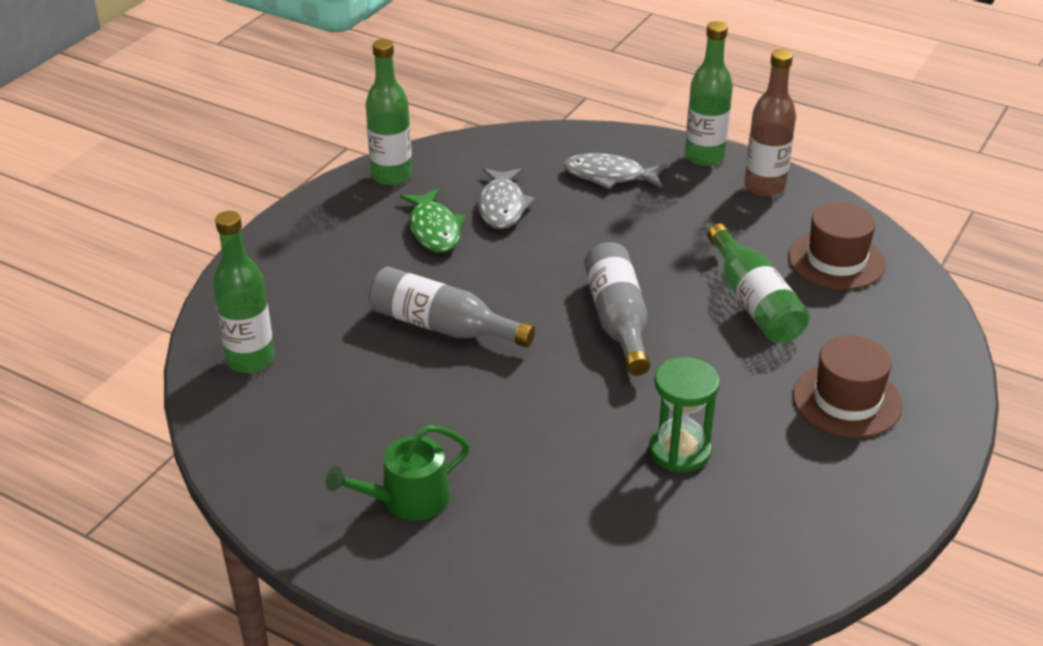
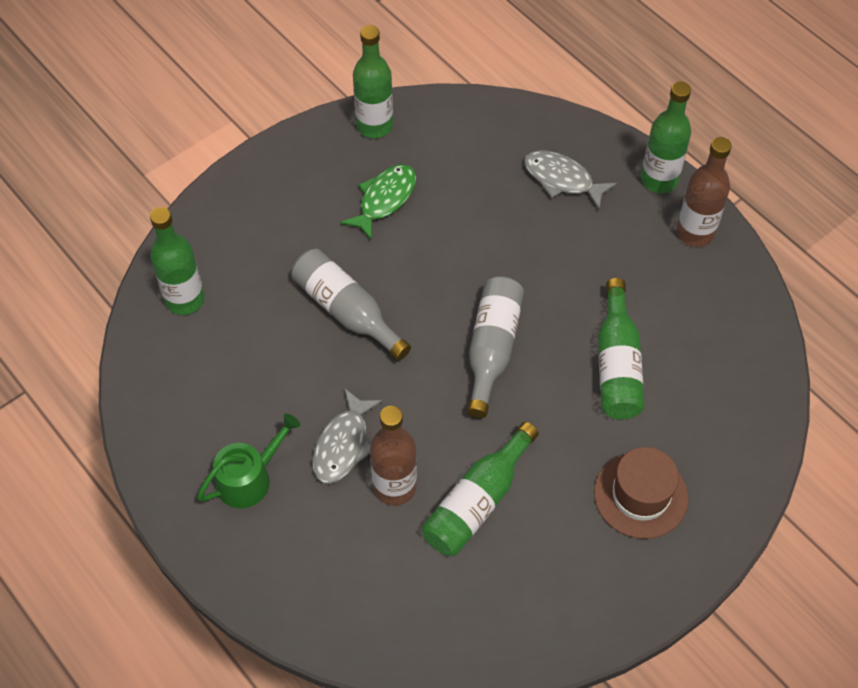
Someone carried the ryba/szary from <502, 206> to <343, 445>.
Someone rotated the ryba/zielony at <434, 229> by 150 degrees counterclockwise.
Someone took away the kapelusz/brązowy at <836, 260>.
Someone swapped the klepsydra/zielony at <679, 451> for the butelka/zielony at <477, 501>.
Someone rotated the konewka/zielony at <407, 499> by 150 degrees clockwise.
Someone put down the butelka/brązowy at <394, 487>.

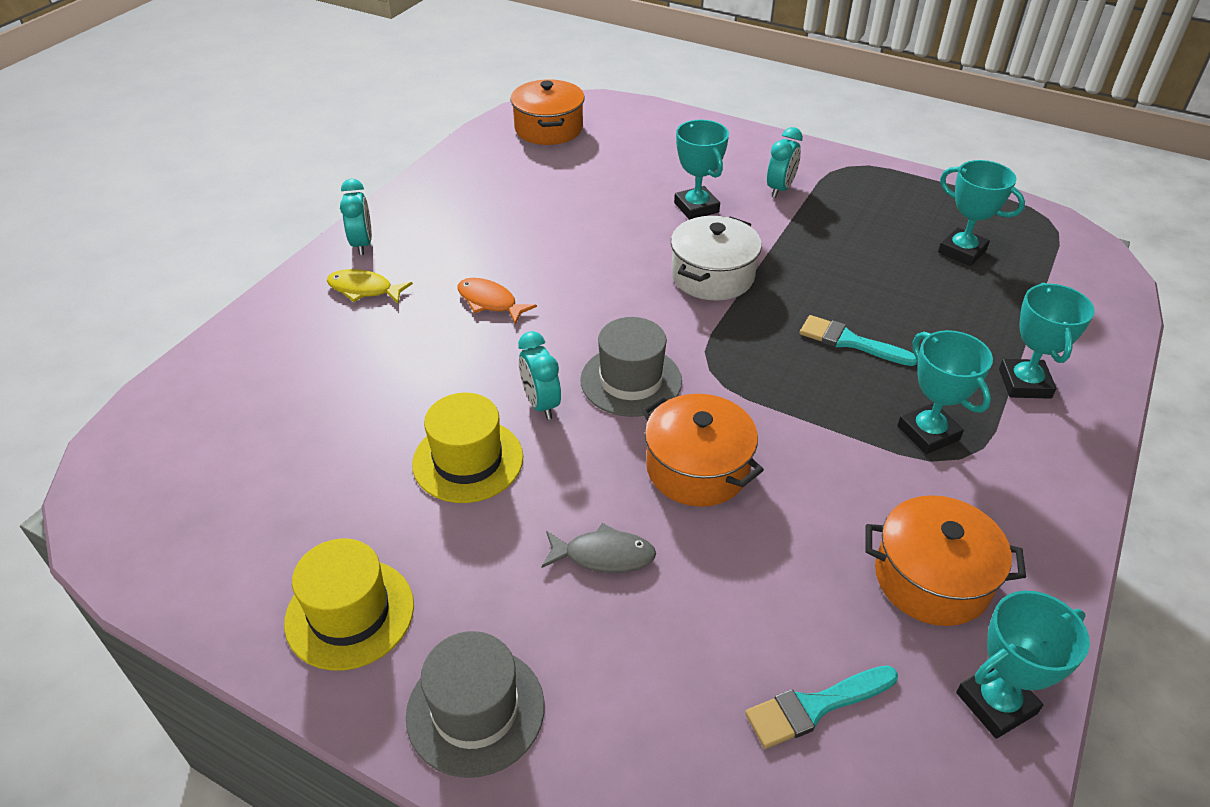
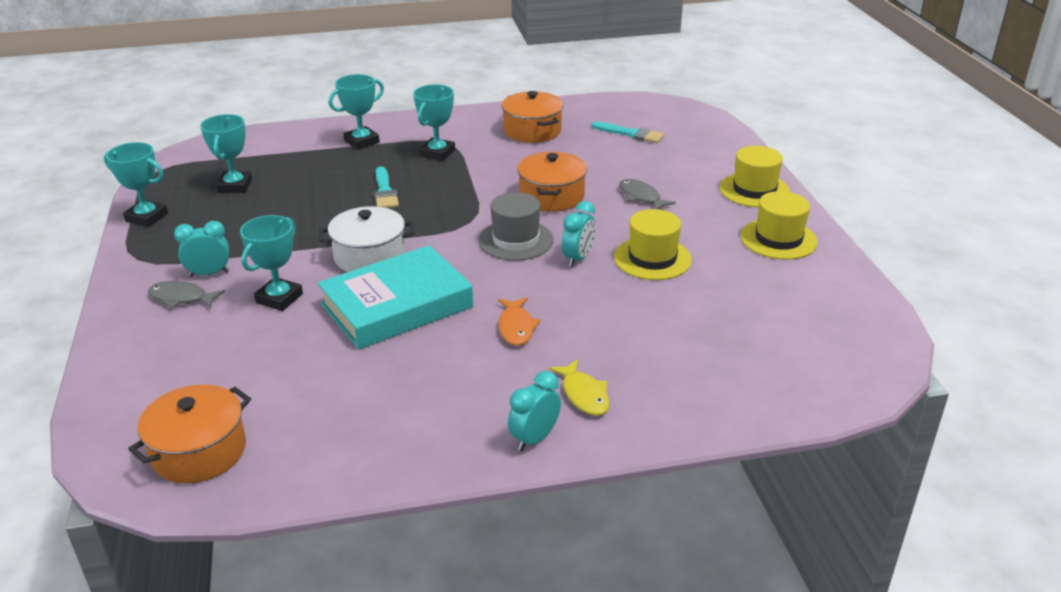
Someone carried the puchar/turkusowy from <996, 703> to <147, 217>.
Someone repainted the kapelusz/szary at <475, 710>, which became the kapelusz/żółty at <754, 190>.
Someone put down the książka/turkusowy at <397, 306>.
Someone put down the ryba/szary at <181, 298>.

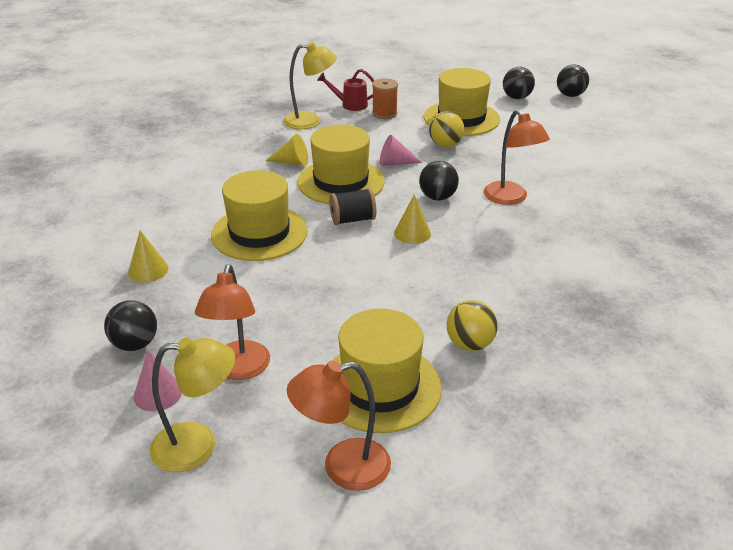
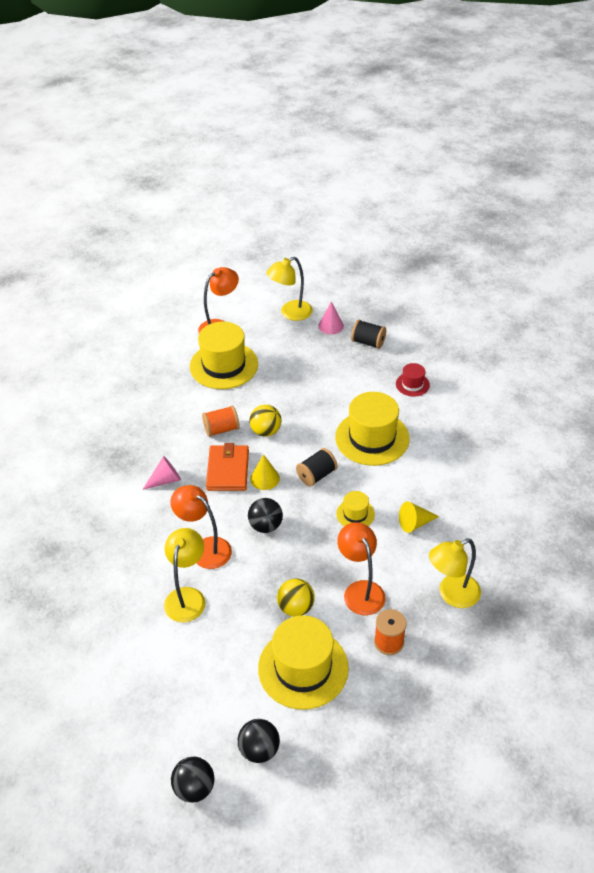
Someone took away the konewka/czerwony at <350, 105>.
Someone scaled the kapelusz/żółty at <341, 182> by 0.48.
Someone carried the stożek/różowy from <394, 163> to <165, 480>.
Someone swapped the stożek/żółty at <148, 270> for the kapelusz/czerwony at <412, 384>.
Someone carried the lampka/pomarańczowy from <238, 370> to <360, 590>.
Someone swapped the piłka/czarny at <135, 344> for the szpulka/czarny at <368, 342>.
Someone carried the piłka/żółty from <469, 344> to <266, 431>.
Someone put down the szpulka/pomarańczowy at <221, 429>.
Someone put down the portfel/pomarańczowy at <228, 470>.
Someone put down the lampka/żółty at <187, 597>.

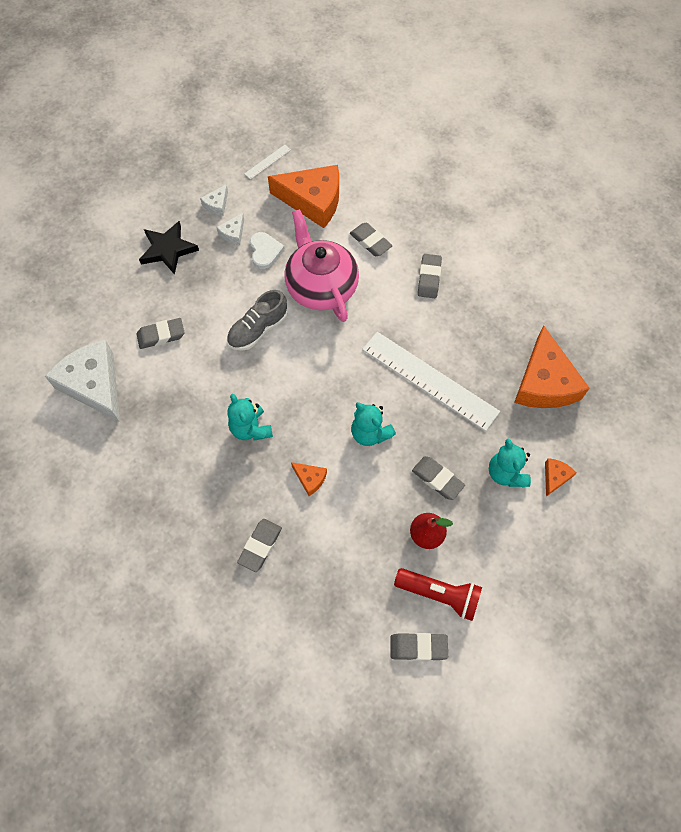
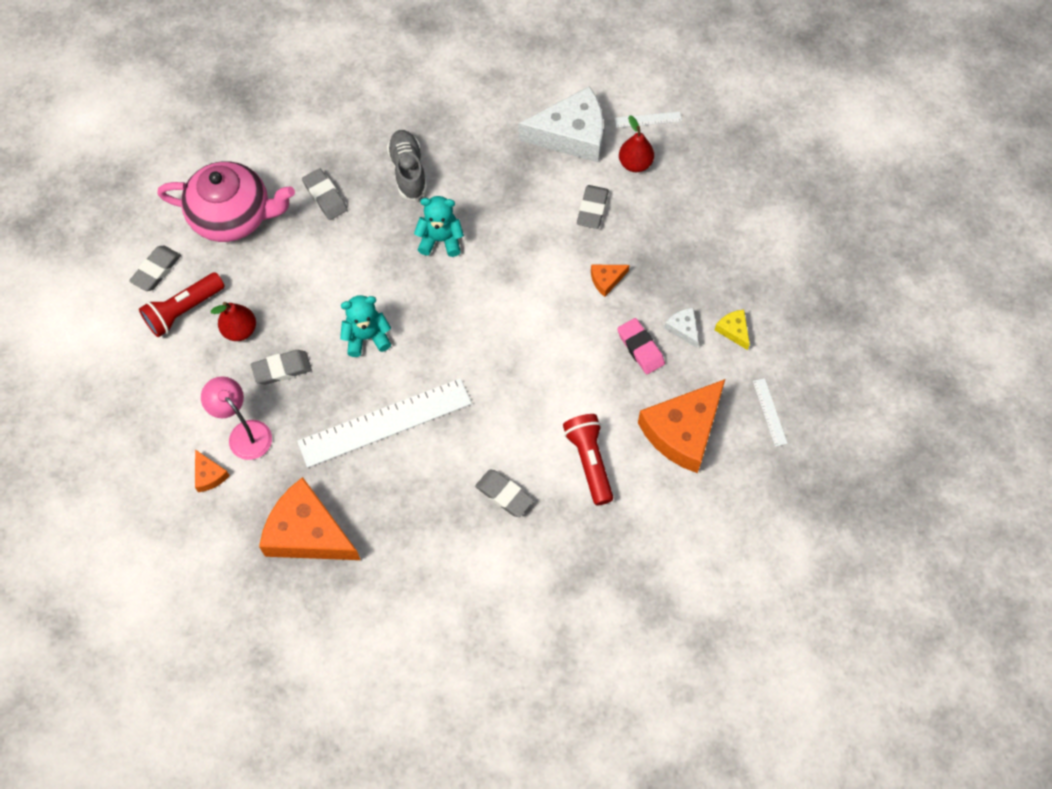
Someone repainted the ser/biały at <217, 204>, which became the ser/żółty at <733, 330>.
Someone carried the imbryk/różowy from <321, 286> to <233, 216>.
Someone took away the gwiazda/czarny at <168, 249>.
Someone swapped the gumka do mazania/szary at <370, 242> for the latarka/czerwony at <589, 461>.
Someone swapped the serce/biały at <265, 251> for the gumka do mazania/różowy at <640, 348>.
Someone carried the but/szary from <258, 329> to <408, 171>.
Someone swapped the miś/turkusowy at <506, 473> for the lampka/różowy at <244, 433>.
Someone carried the ser/pomarańczowy from <310, 479> to <606, 280>.
Someone put down the linijka/biały at <648, 119>.
Someone put down the gruszka/czerwony at <635, 164>.

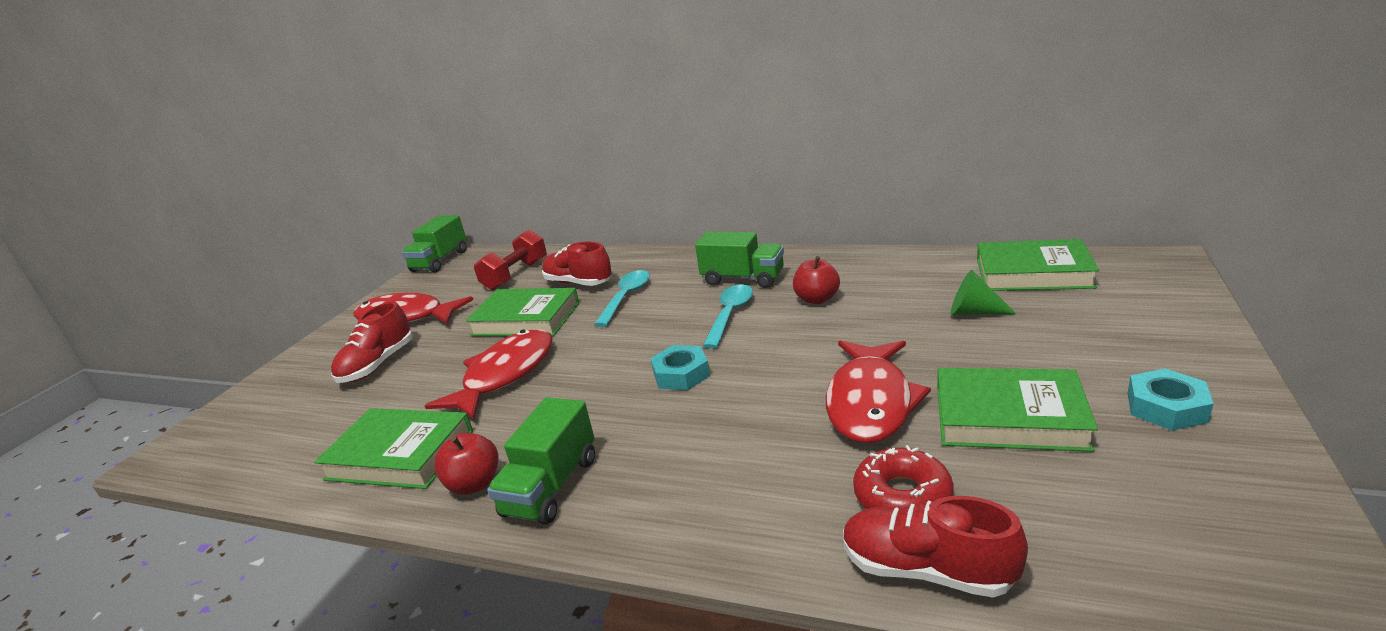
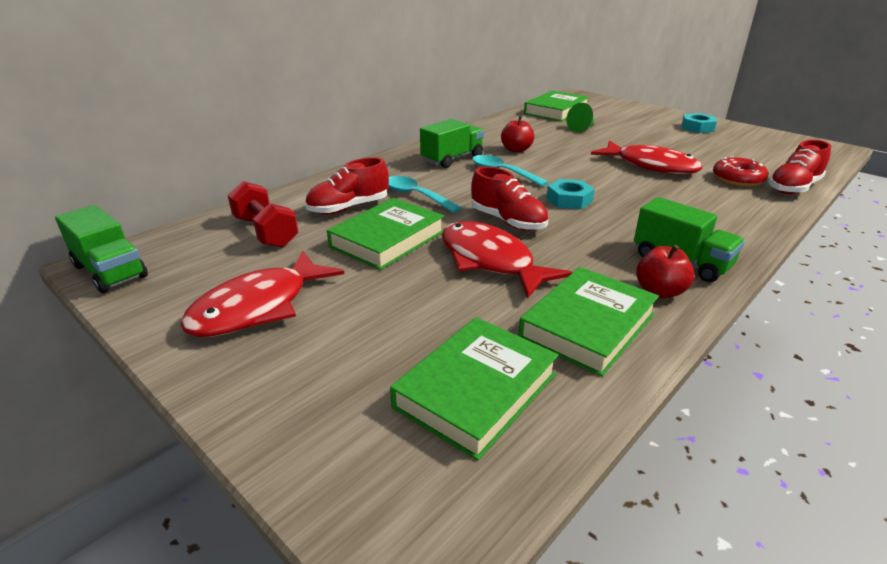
Someone carried the but/czerwony from <378, 365> to <508, 221>.
Someone carried the książka/zielony from <1009, 417> to <476, 390>.

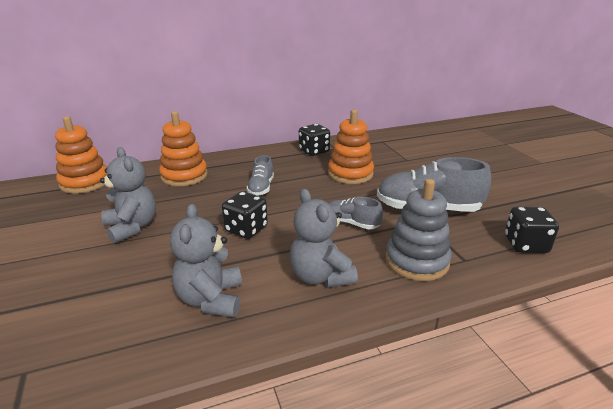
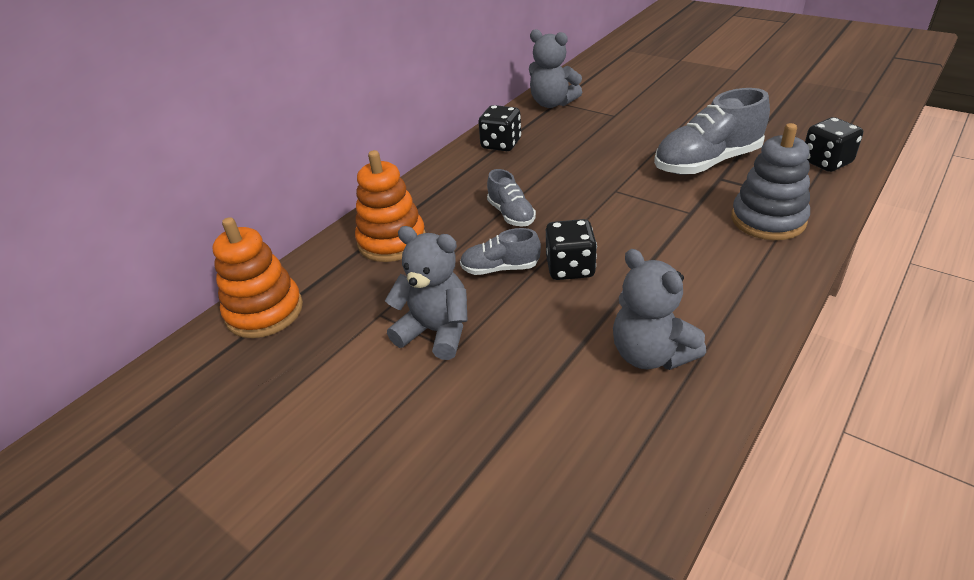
Someone took away the zabawka nakładanka/pomarańczowy at <350, 174>.
Someone carried the miś/szary from <320, 276> to <552, 103>.
Someone carried the but/szary from <352, 223> to <500, 268>.

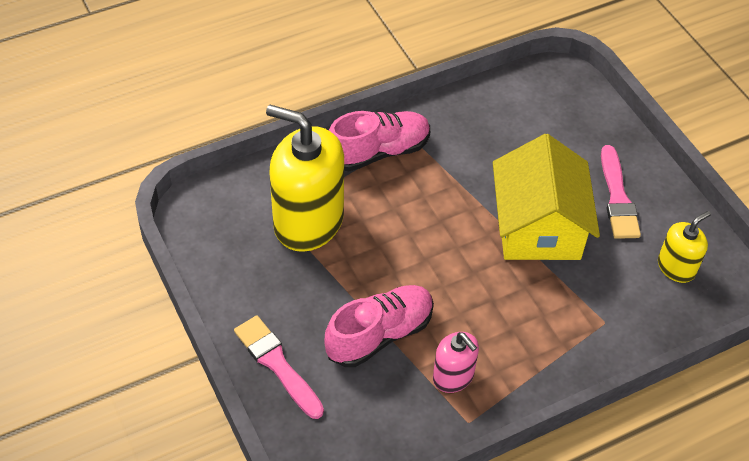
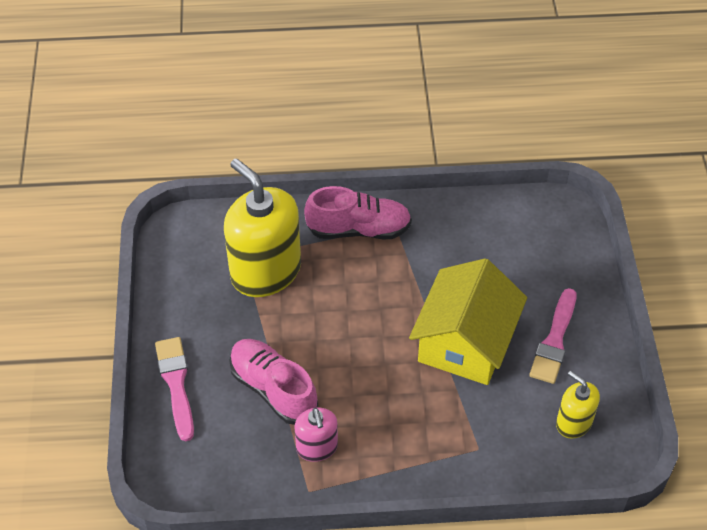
Someone rotated the dozownik mydła/żółty at <676, 267> by 120 degrees counterclockwise.
Someone rotated the but/różowy at <379, 335> by 120 degrees counterclockwise.

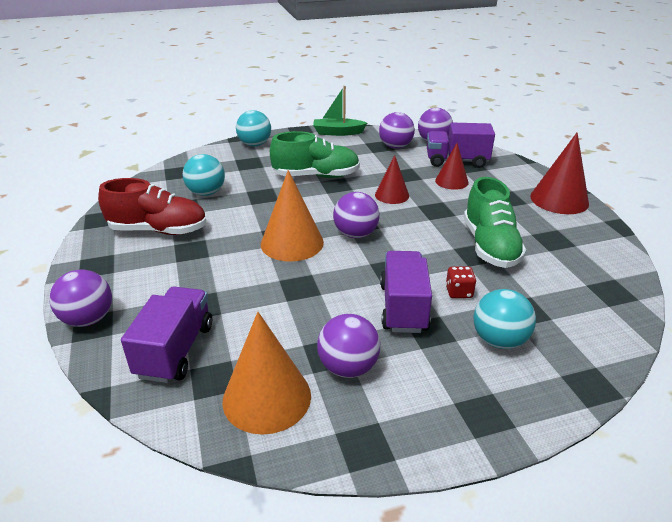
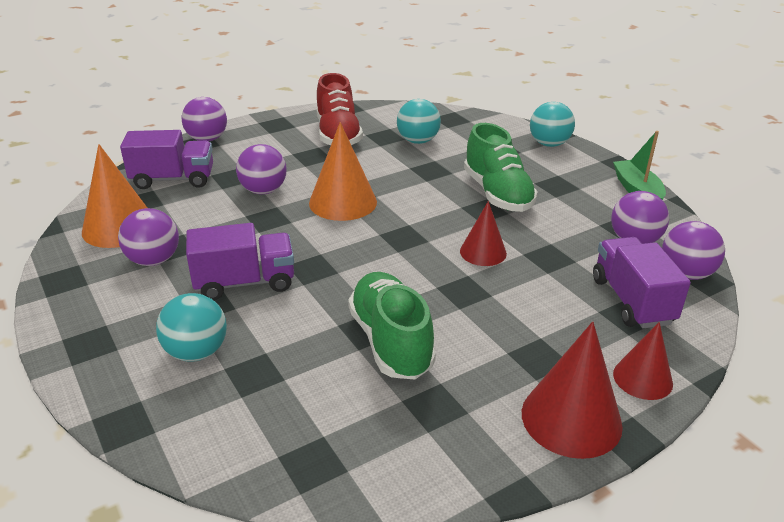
Someone carried the stożek/czerwony from <451, 181> to <642, 378>.
Someone rotated the but/zielony at <490, 246> by 90 degrees clockwise.
Someone carried the piłka/fioletowy from <355, 234> to <263, 190>.
Someone took away the kostka do gry/czerwony at <459, 292>.

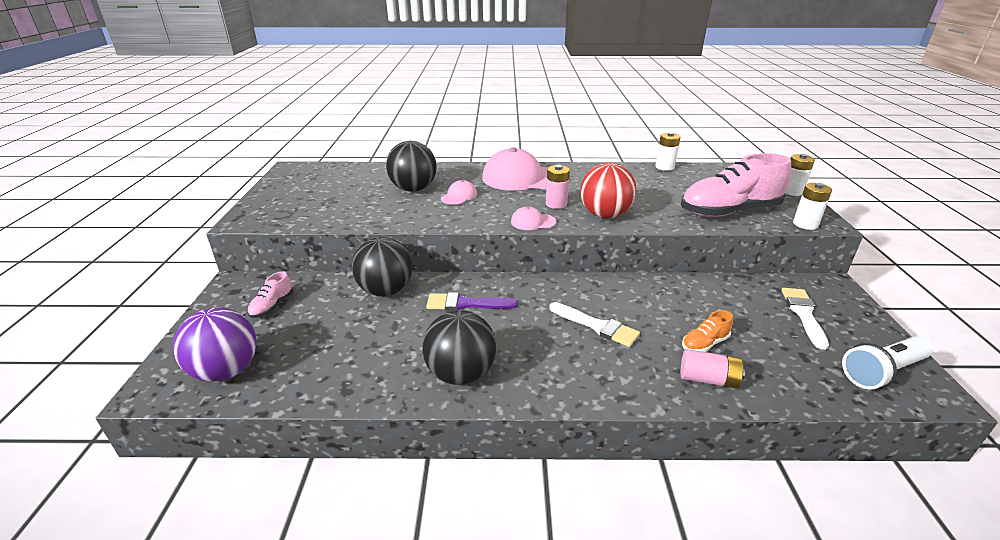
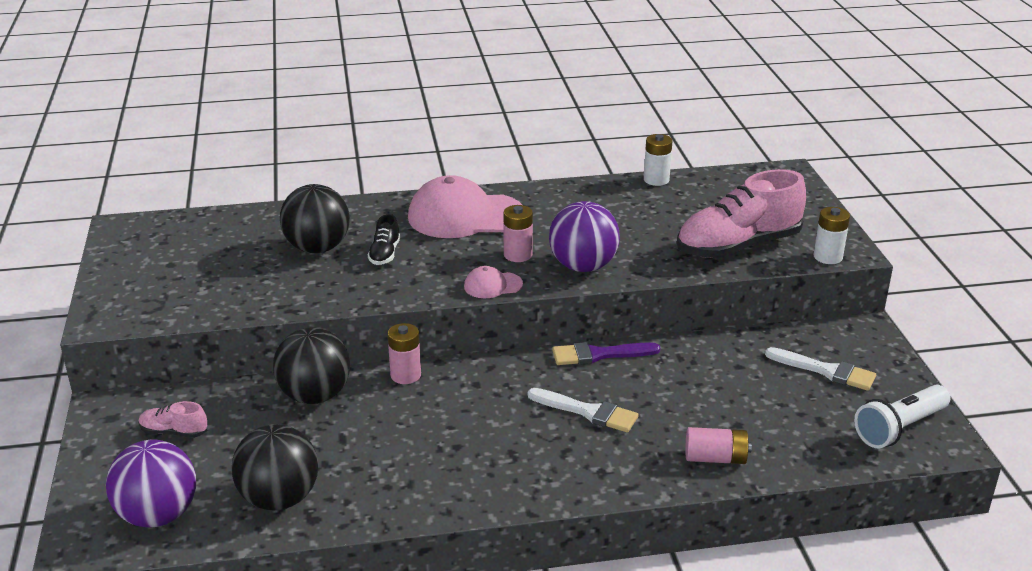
Someone took away the bateria/biały at <791, 191>.
Someone repainted the piłka/czerwony at <605, 215>, which became the piłka/fioletowy at <583, 266>.
Someone swapped the czapka/różowy at <459, 196> for the but/czarny at <384, 254>.
Someone rotated the but/różowy at <272, 306> by 90 degrees clockwise.
Someone rotated the pędzel/biały at <803, 314> by 120 degrees clockwise.
Someone carried the pędzel/fioletowy from <466, 304> to <599, 355>.
Someone carried the piłka/czarny from <461, 374> to <279, 498>.
Someone took away the but/pomarańczowy at <704, 344>.
Someone put down the bateria/różowy at <405, 375>.

